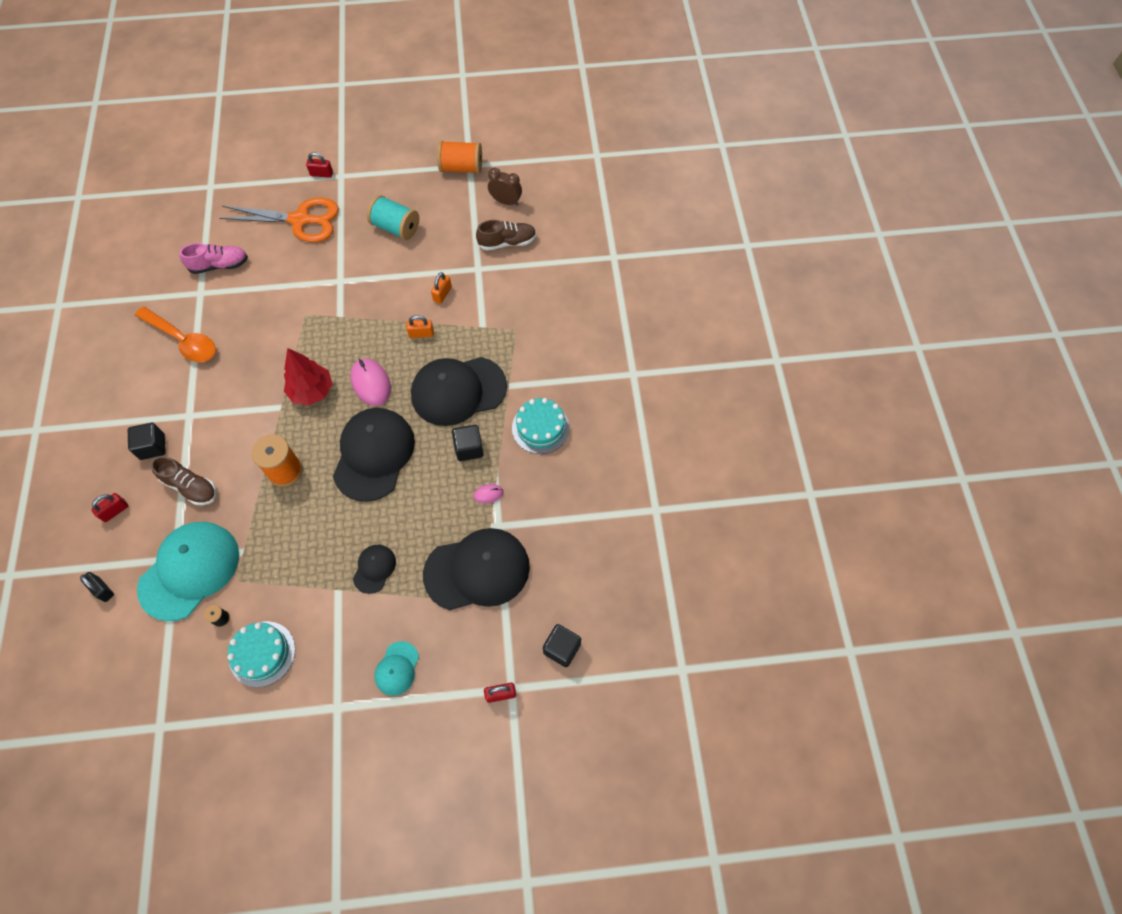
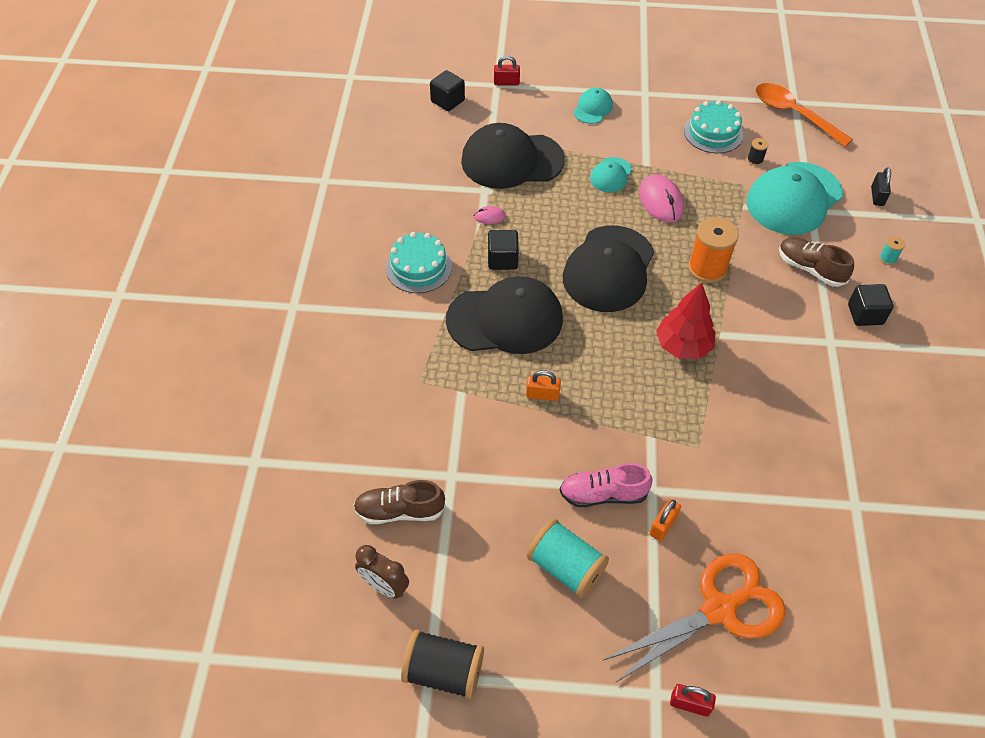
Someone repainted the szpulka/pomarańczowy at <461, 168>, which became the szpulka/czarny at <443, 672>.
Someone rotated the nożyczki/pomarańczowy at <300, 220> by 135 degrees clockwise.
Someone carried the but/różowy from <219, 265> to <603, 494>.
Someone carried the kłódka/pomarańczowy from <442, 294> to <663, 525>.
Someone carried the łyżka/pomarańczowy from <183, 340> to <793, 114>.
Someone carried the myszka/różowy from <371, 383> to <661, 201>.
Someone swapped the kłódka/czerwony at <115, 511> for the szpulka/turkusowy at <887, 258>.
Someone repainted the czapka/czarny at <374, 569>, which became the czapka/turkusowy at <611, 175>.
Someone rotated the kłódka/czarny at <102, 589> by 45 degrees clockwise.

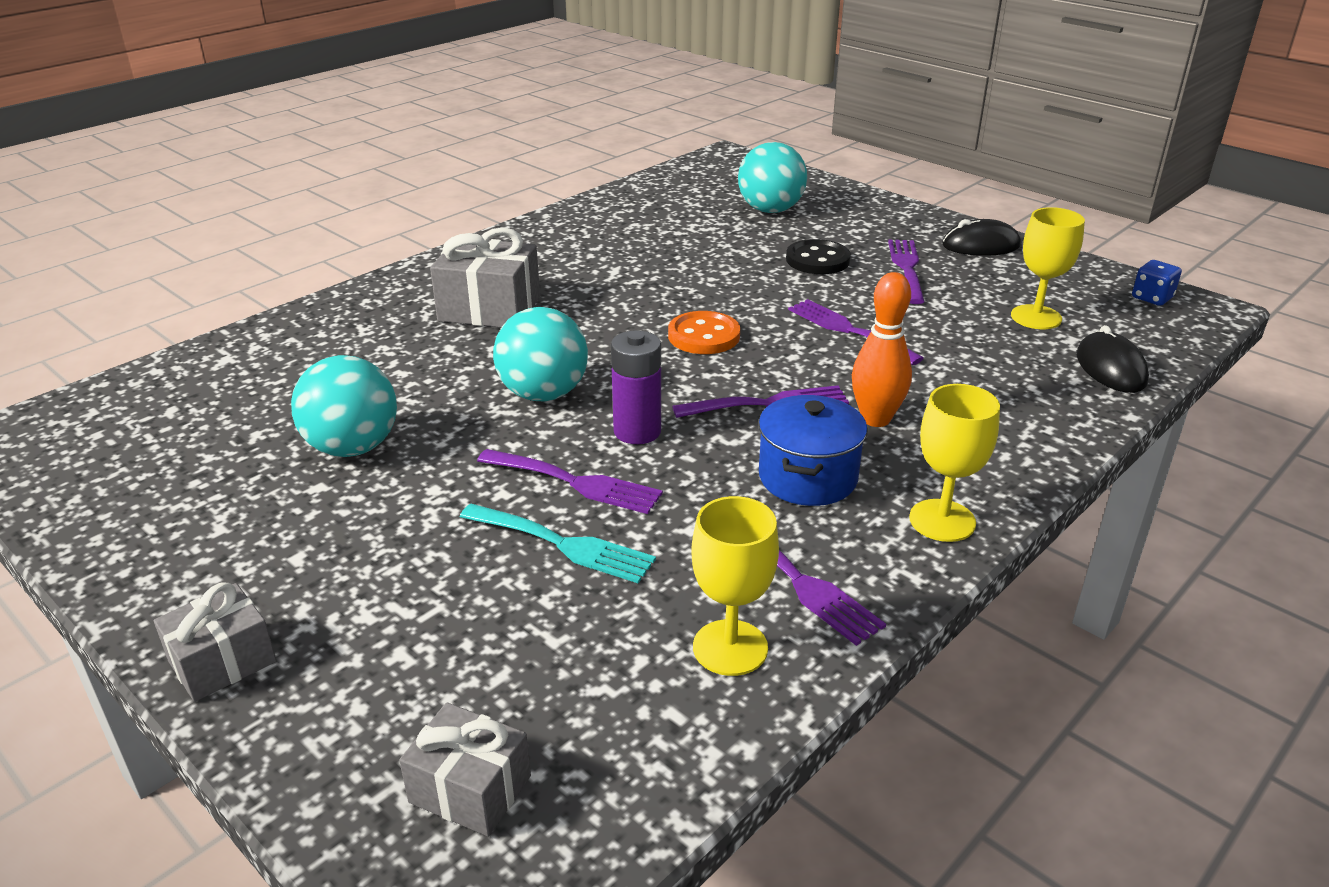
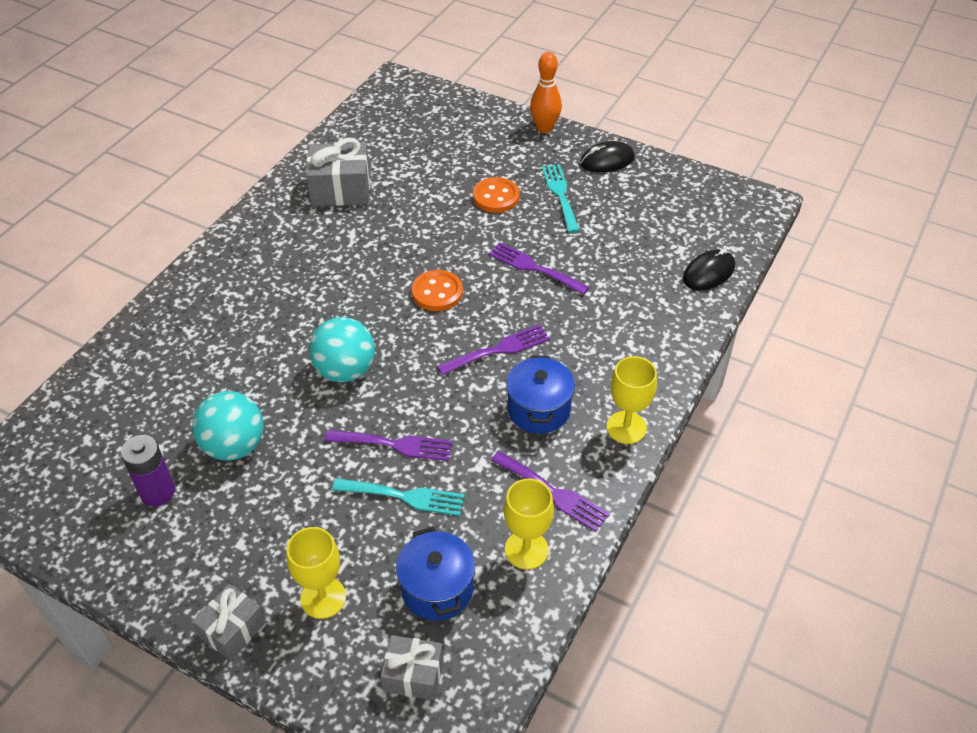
Someone took away the piłka/turkusowy at <770, 210>.
Someone carried the kielich/żółty from <1036, 317> to <323, 598>.
Someone carried the prezent/szary from <489, 309> to <341, 189>.
Someone repainted the guzik/czarny at <817, 260>, which became the guzik/pomarańczowy at <496, 197>.
Someone repainted the widelec/fioletowy at <906, 268>, which became the widelec/turkusowy at <560, 195>.
Someone took away the kostka do gry/niebieski at <1152, 298>.
Someone carried the kręgiel/pomarańczowy from <876, 419> to <544, 128>.
Someone rotated the myszka/czarny at <1110, 368> by 75 degrees clockwise.
Someone carried the bateria/fioletowy from <637, 431> to <157, 492>.
Someone put down the garnek/niebieski at <437, 589>.

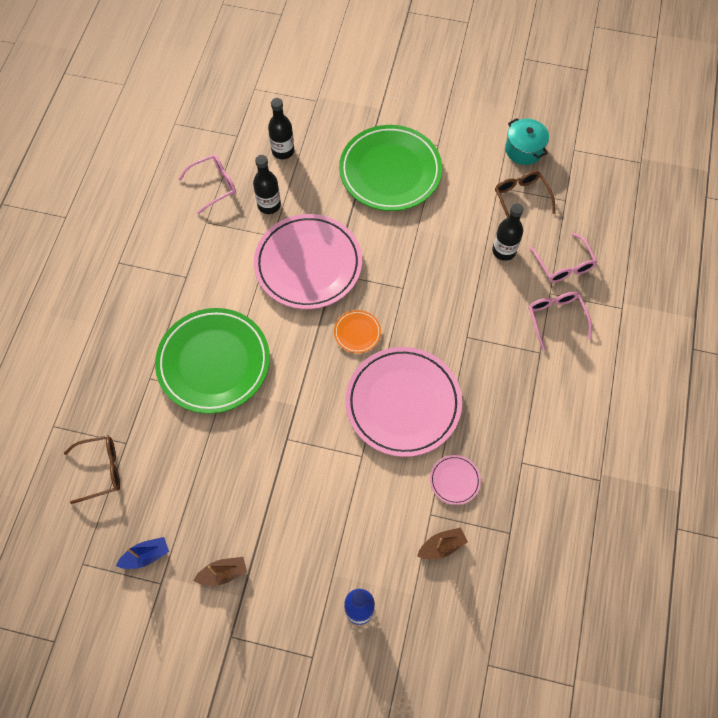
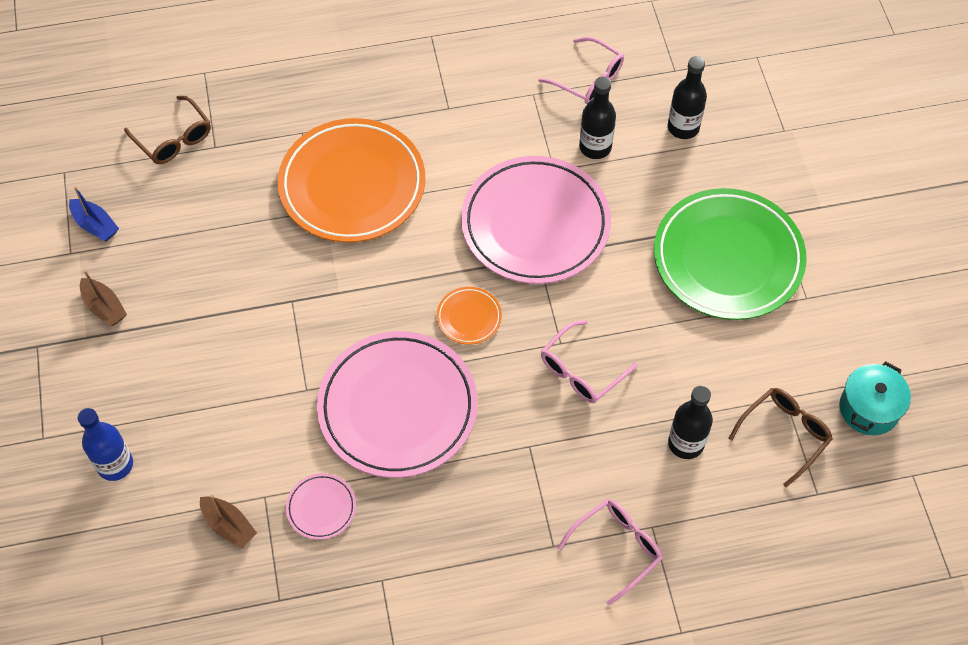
Someone carried the okulary/różowy from <564, 265> to <581, 370>.
Someone repainted the talerz/zielony at <214, 362>, which became the talerz/pomarańczowy at <352, 185>.

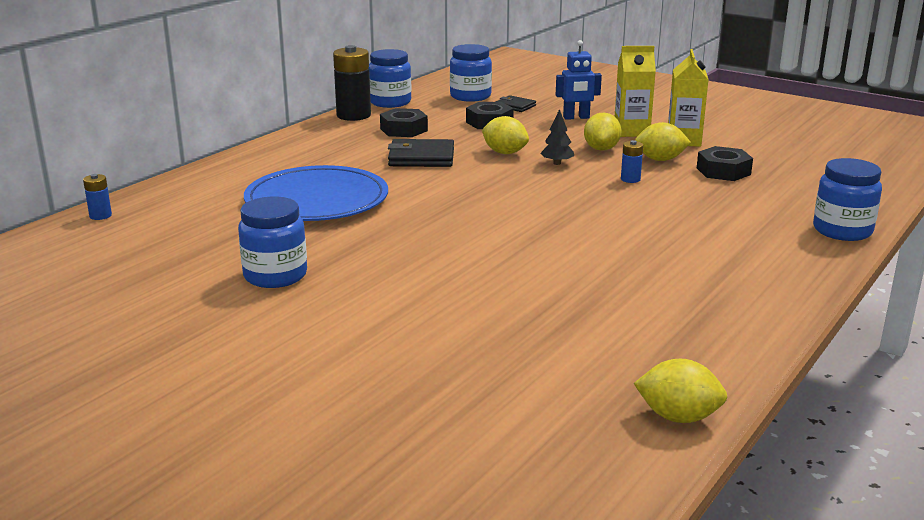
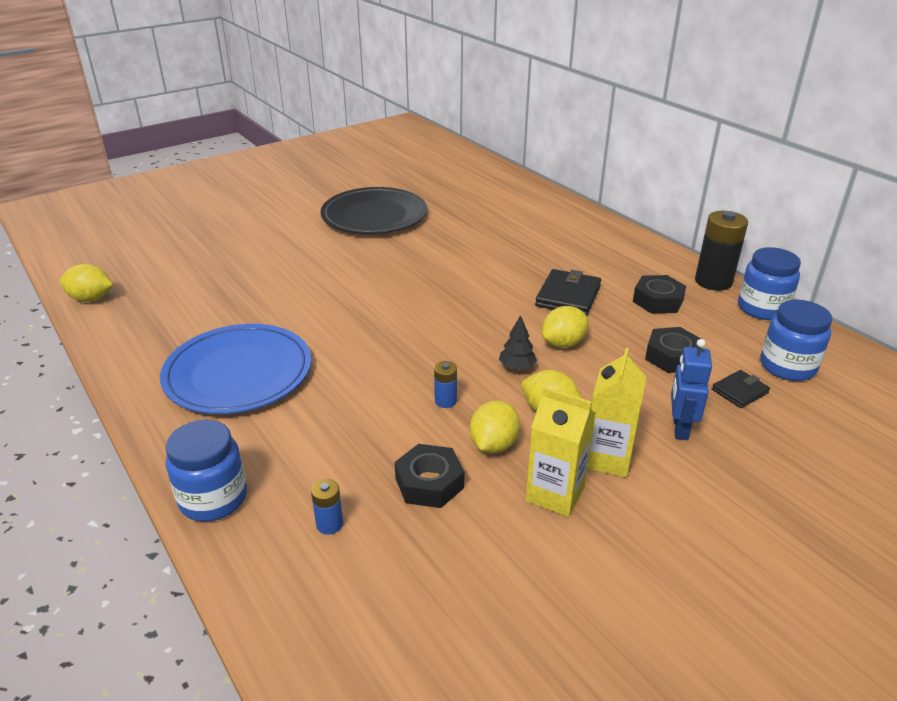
Someone carried the talerz/niebieski from <317, 200> to <238, 373>.
Someone carried the bateria/niebieski from <100, 216> to <329, 524>.
Someone swapped the słoik/niebieski at <275, 276> for the talerz/czarny at <374, 215>.
Someone rotated the cytryna/żółty at <678, 417> by 60 degrees clockwise.

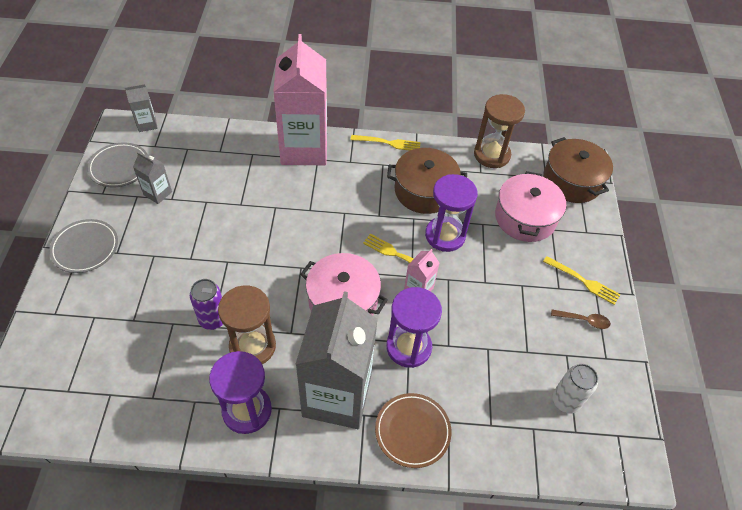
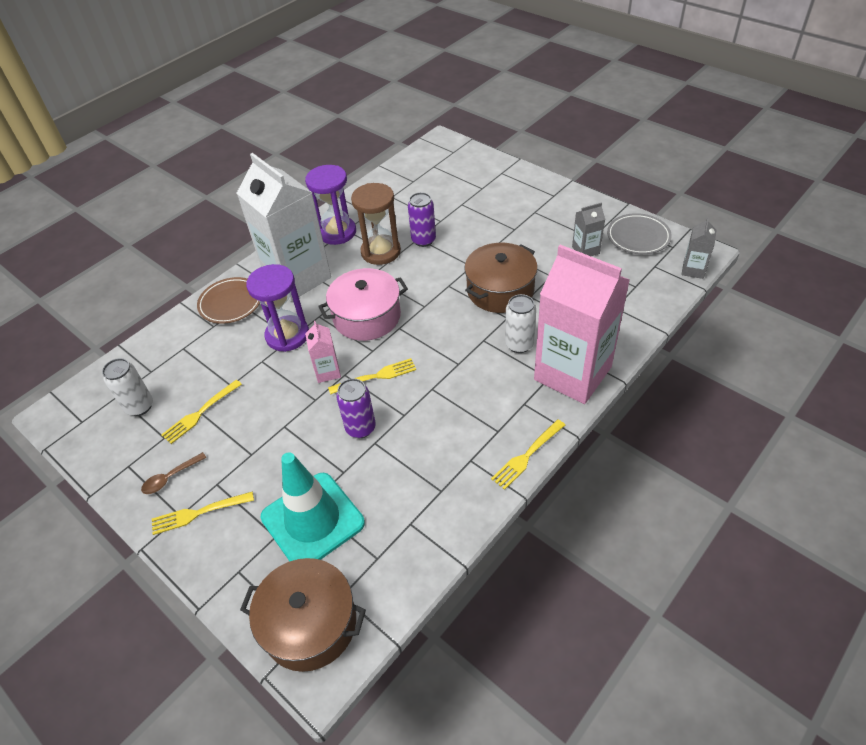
Someone took away the klepsydra/brązowy at <491, 155>.
Someone carried the garnek/brązowy from <424, 191> to <500, 290>.
Someone swapped the garnek/różowy at <525, 218> for the pachołek/turkusowy at <312, 520>.
Someone swapped the klepsydra/fioletowy at <445, 235> for the puszka/fioletowy at <360, 428>.
Someone took away the talerz/szary at <85, 248>.
Someone repainted the karton mleka/szary at <337, 396>, which became the karton mleka/biały at <297, 277>.
Someone put down the puszka/biały at <519, 344>.
Someone put down the widelec/żółty at <200, 413>.

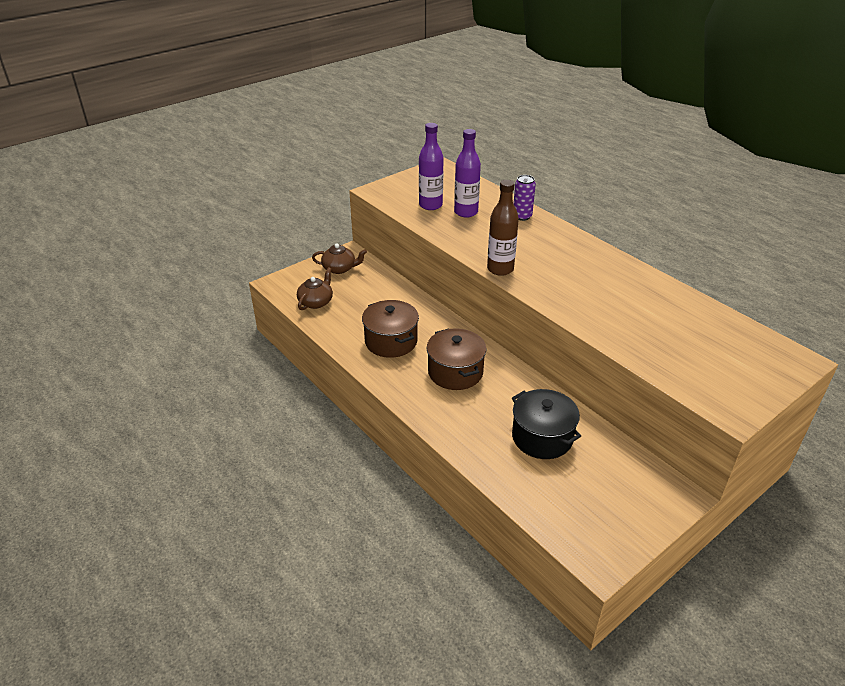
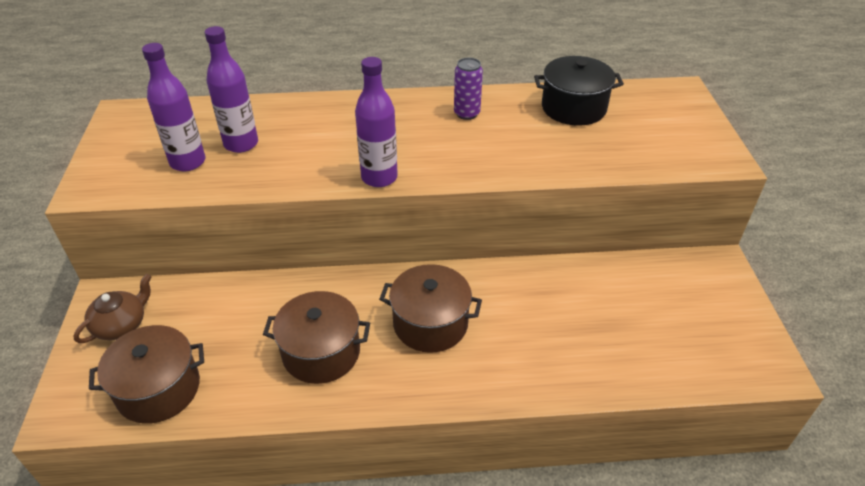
Someone carried the puszka/fioletowy from <522, 216> to <467, 113>.
Someone repainted the butelka/brązowy at <500, 269>, which became the butelka/fioletowy at <379, 177>.
Someone swapped the imbryk/brązowy at <316, 302> for the garnek/brązowy at <158, 389>.
Someone carried the garnek/czarny from <542, 437> to <573, 108>.

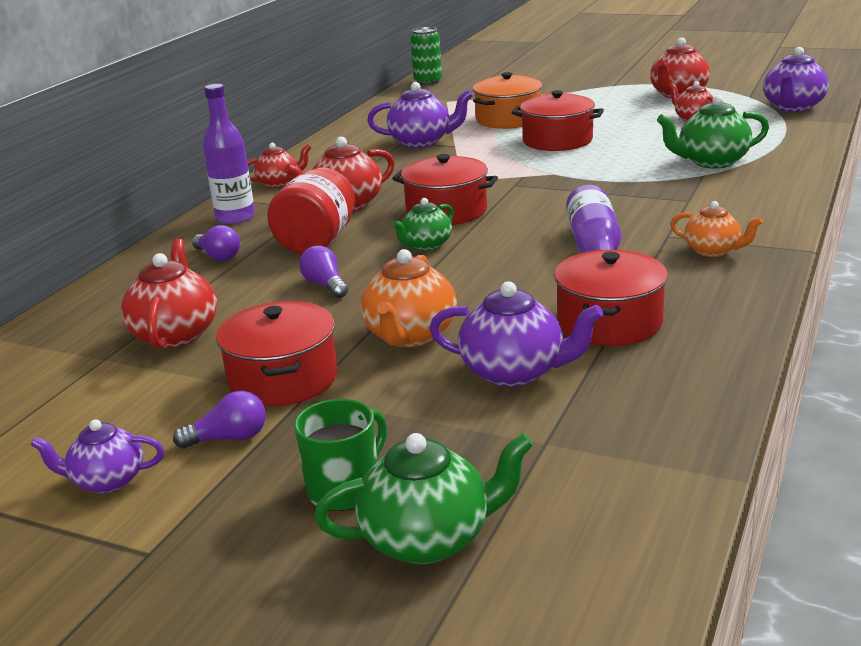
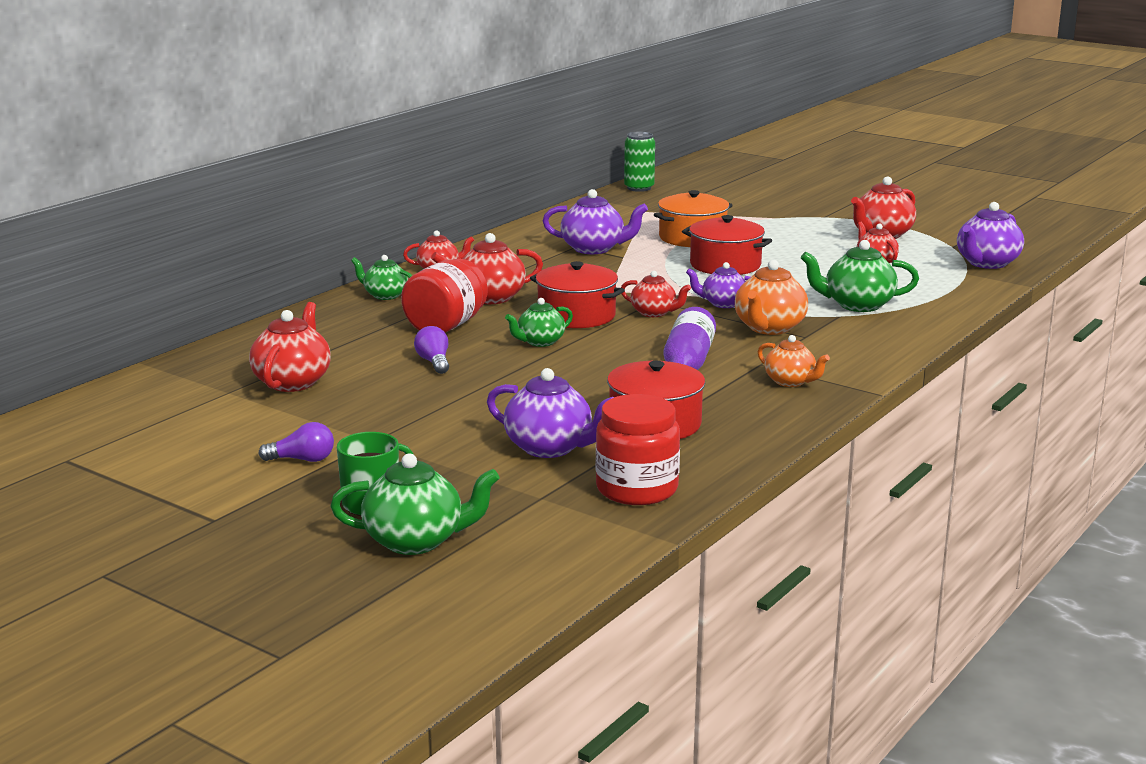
Someone swapped the butelka/fioletowy at <235, 217> for the imbryk/zielony at <385, 295>.
Someone took away the żarówka/fioletowy at <218, 256>.
Someone carried the imbryk/pomarańczowy from <410, 336> to <769, 328>.
Someone took away the garnek/czerwony at <283, 379>.
Someone carried the imbryk/fioletowy from <107, 481> to <723, 304>.
Someone put down the imbryk/czerwony at <654, 313>.
Someone put down the słoik/czerwony at <637, 489>.

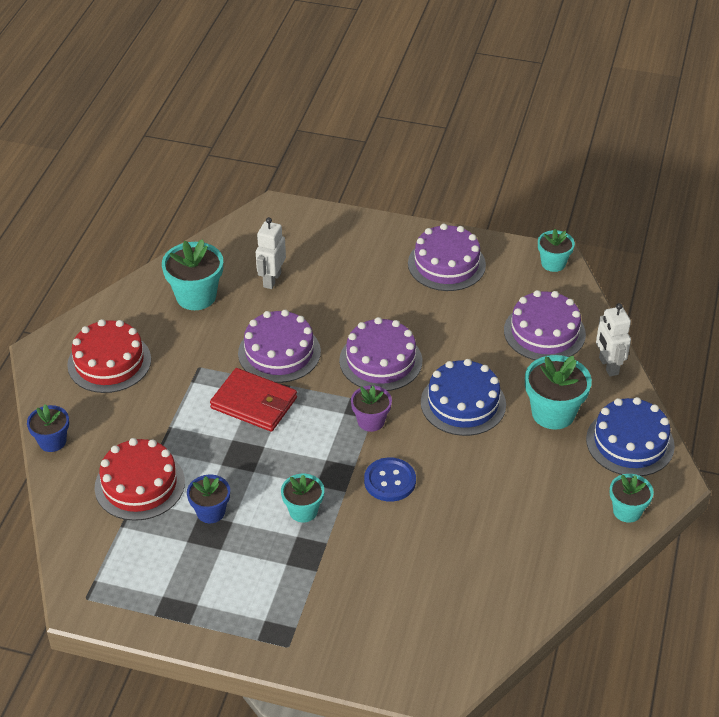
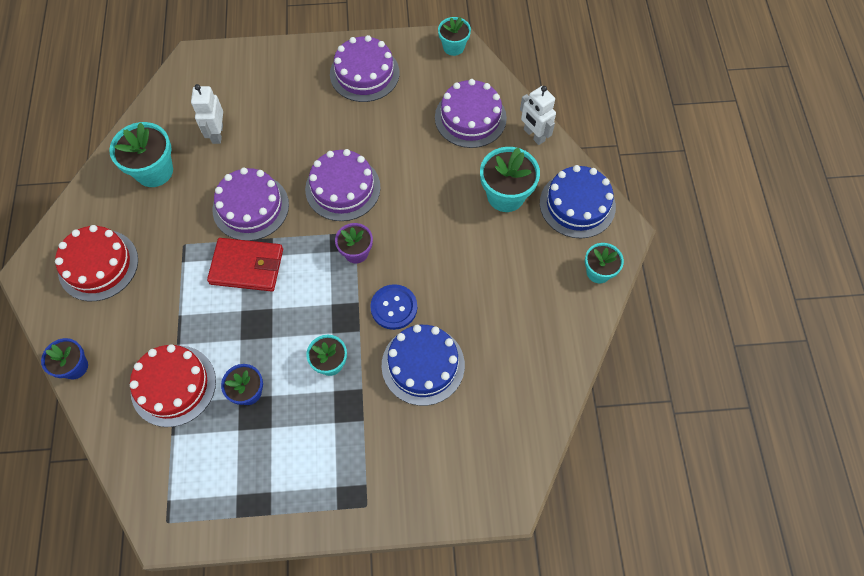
Someone carried the tort/niebieski from <463, 403> to <423, 365>.

